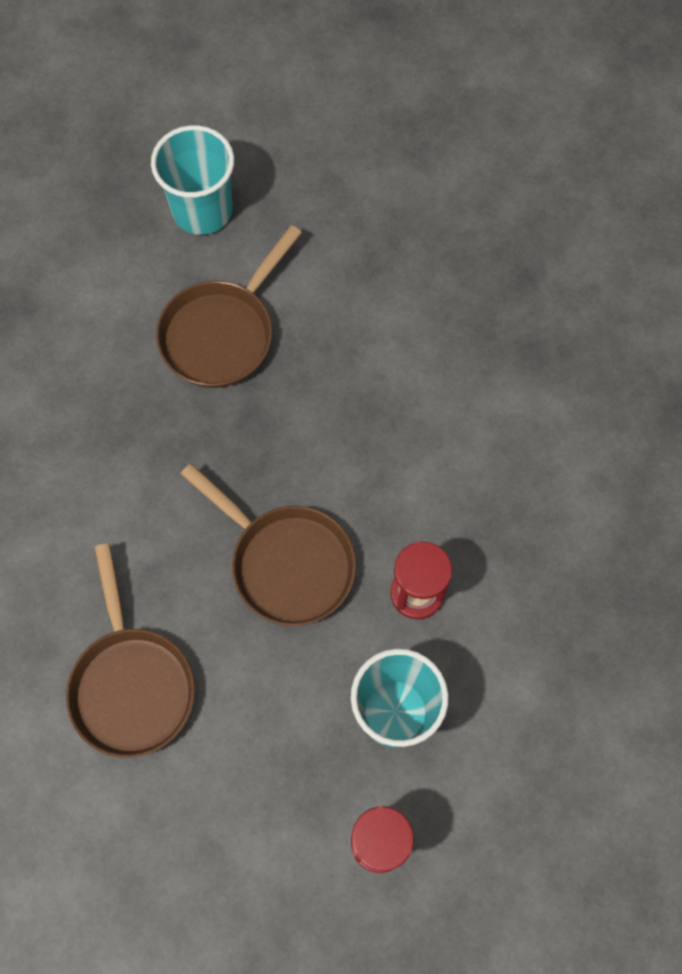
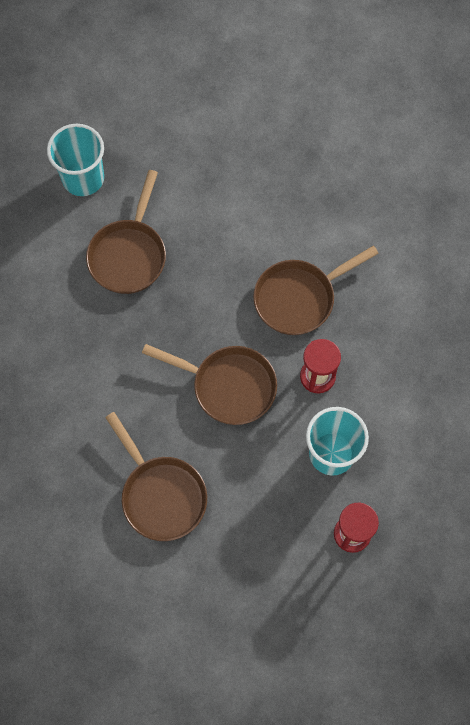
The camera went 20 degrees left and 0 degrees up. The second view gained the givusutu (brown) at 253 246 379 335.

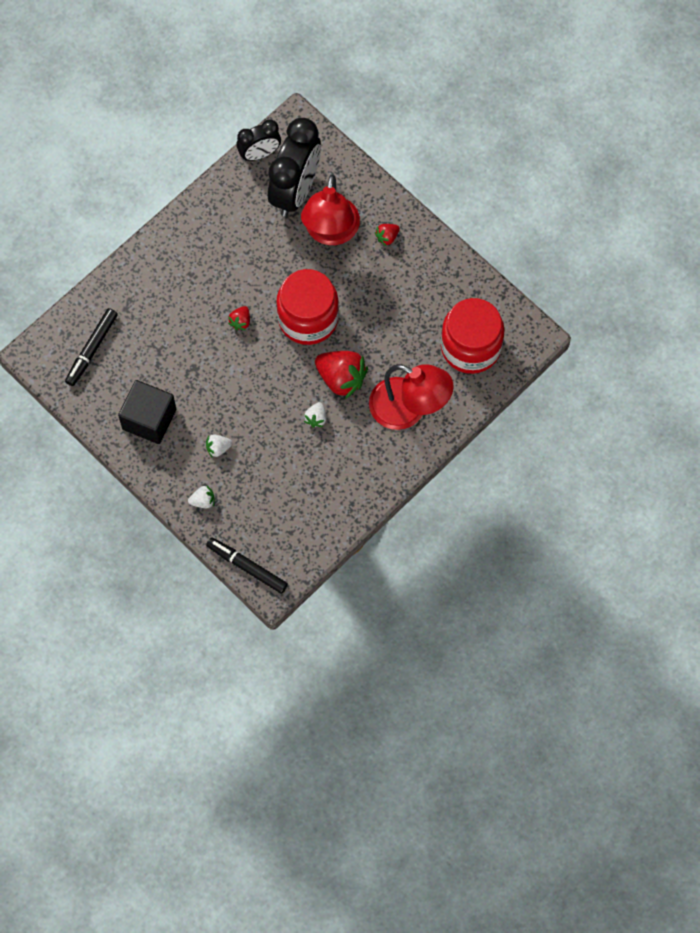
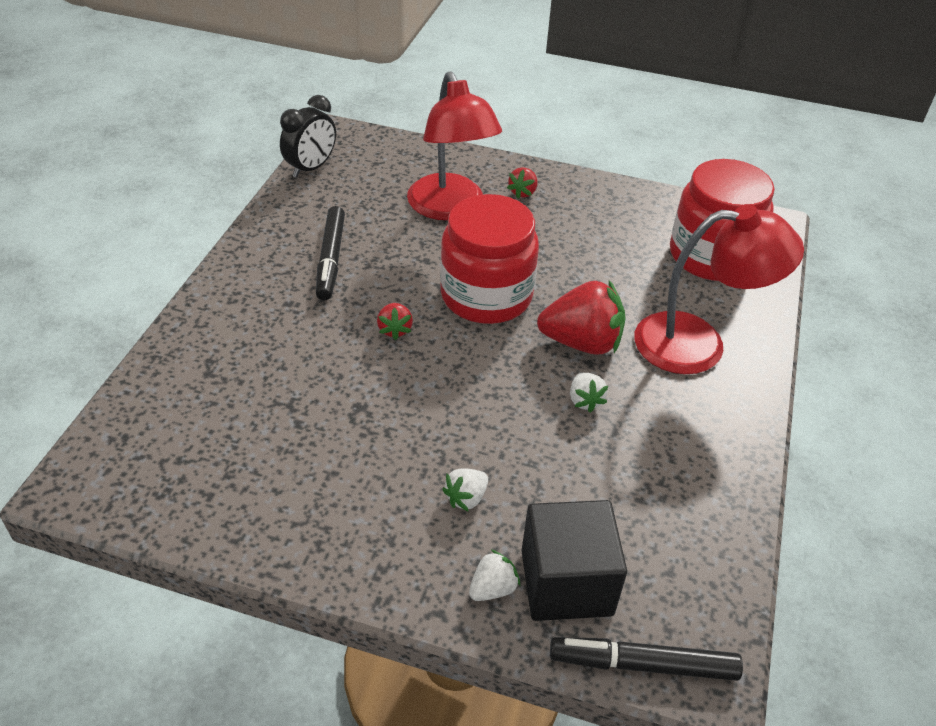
The camera went 30 degrees left and 25 degrees down. The second view lost the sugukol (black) at 268 118 321 217. The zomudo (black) ended up elsewhere, having gone from 65 308 118 386 to 316 206 345 300. The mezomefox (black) ended up elsewhere, having gone from 118 380 176 444 to 521 500 627 621.

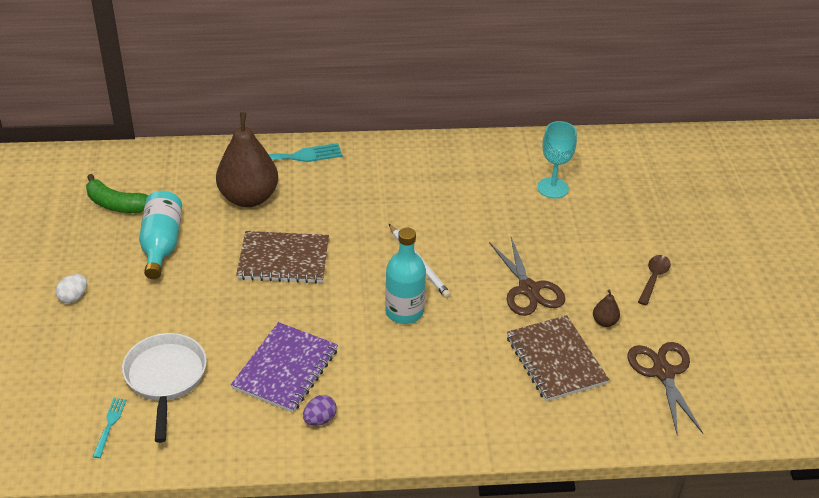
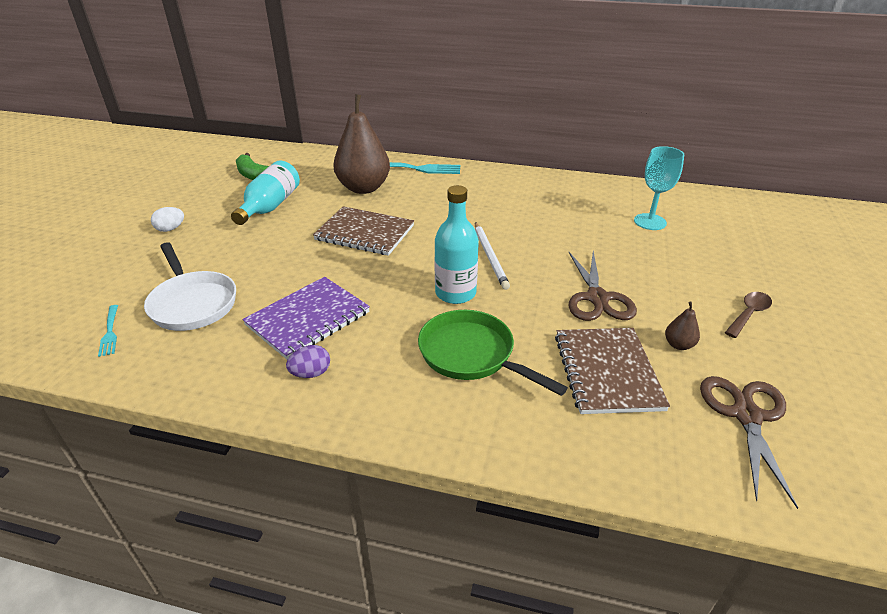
The camera went 20 degrees right and 5 degrees down. The givusutu (white) at 122 333 207 443 ended up facing another way, 135 degrees clockwise from before. The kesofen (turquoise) at 93 398 127 458 ended up facing another way, 135 degrees clockwise from before. The second view gained the givusutu (green) at 418 310 568 396.

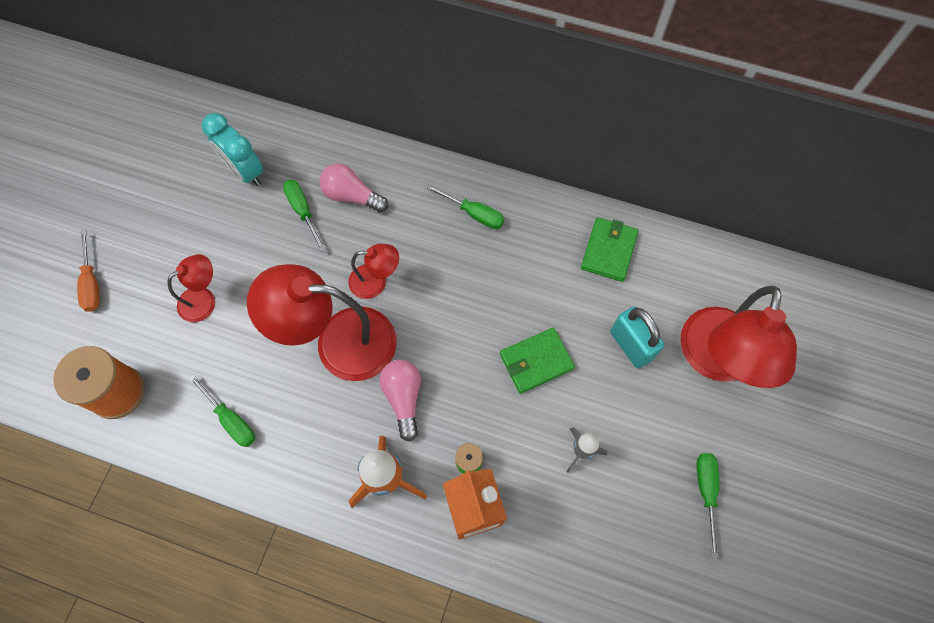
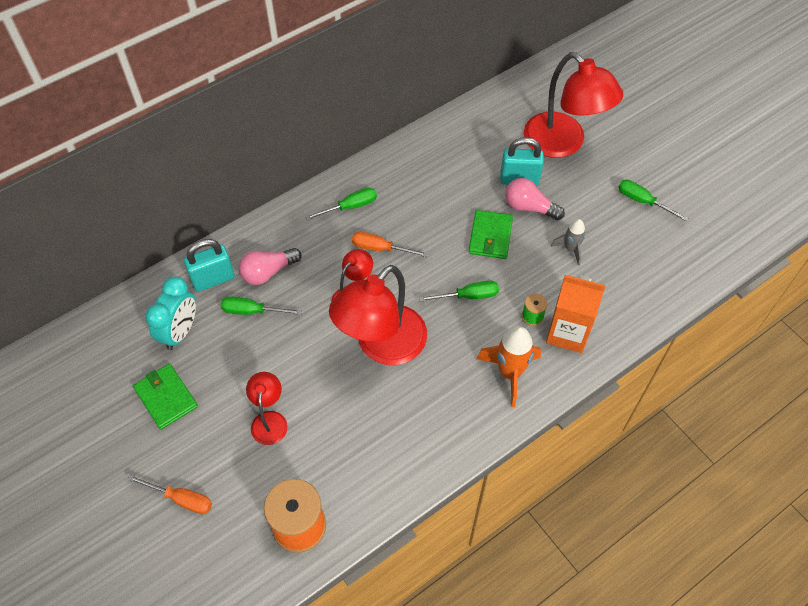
The camera went 55 degrees left and 10 degrees down. The sugukol (turquoise) at 202 113 263 186 ended up facing another way, 60 degrees counterclockwise from before. The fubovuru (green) ended up elsewhere, having gone from 581 217 638 282 to 133 364 198 430. The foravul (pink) ended up elsewhere, having gone from 379 360 421 442 to 505 178 565 220. The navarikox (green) ended up elsewhere, having gone from 188 374 255 447 to 419 281 499 302. The second view gained the navarikox (orange) at 352 232 428 257. The second view gained the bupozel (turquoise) at 184 239 235 292.

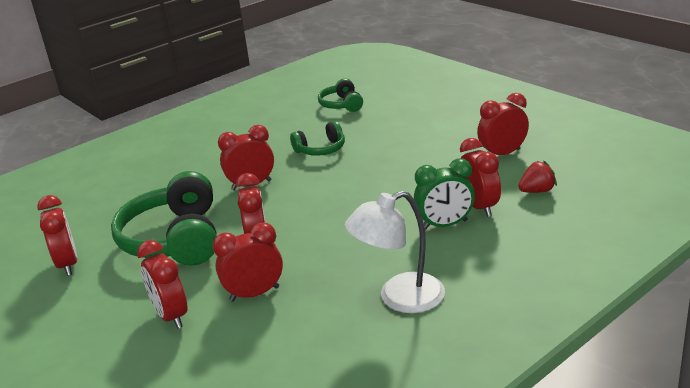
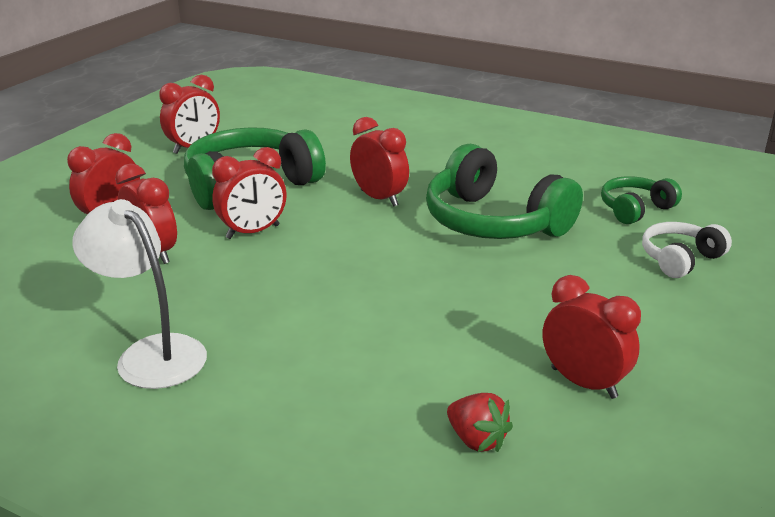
The camera went 65 degrees right and 0 degrees up. The size of the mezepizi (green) at 290 121 345 156 changed by a factor of 1.89. The second view lost the sugukol (red) at 460 138 501 217. The second view lost the sugukol (green) at 414 158 475 230. The second view gained the mezepizi (white) at 642 222 732 278.

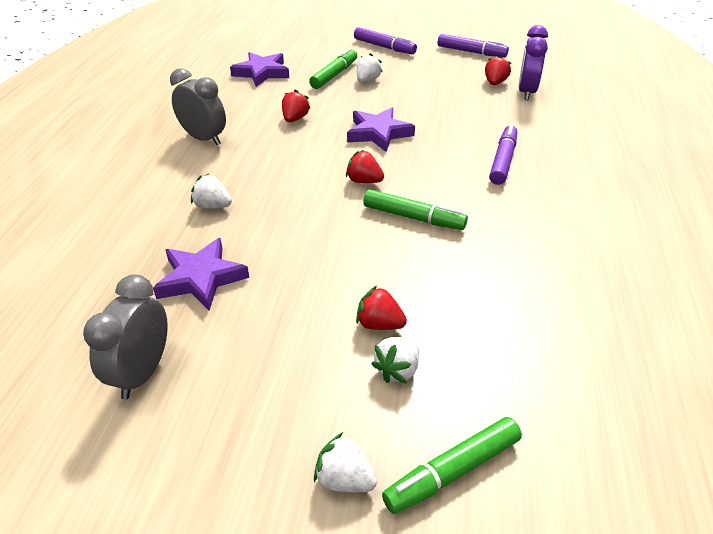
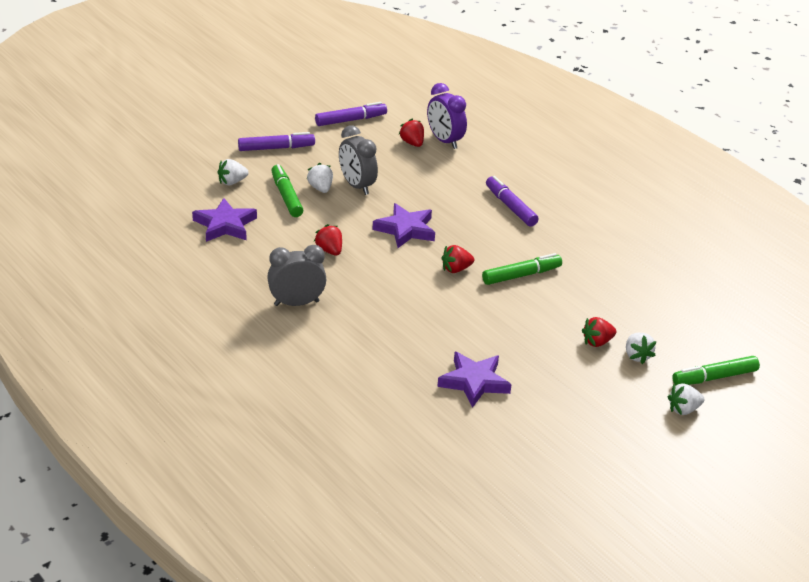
The camera went 50 degrees left and 5 degrees down. The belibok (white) ended up elsewhere, having gone from 191 174 232 209 to 218 159 249 185. The sugukol (grey) ended up elsewhere, having gone from 83 275 168 399 to 339 125 378 195. The zomudo (green) at 382 417 522 514 ended up facing another way, 60 degrees clockwise from before.

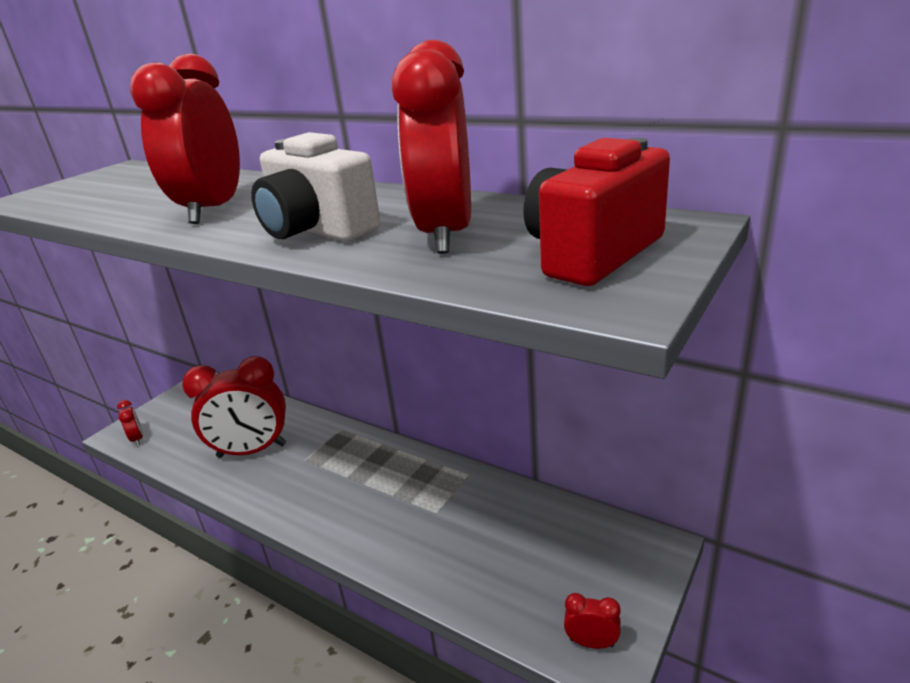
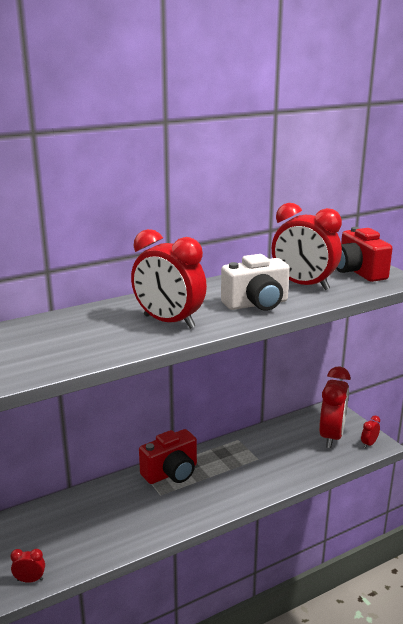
The camera went 65 degrees left and 5 degrees down. The sugukol (red) ended up elsewhere, having gone from 182 356 286 458 to 319 367 351 448. The second view gained the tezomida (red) at 139 429 197 484.

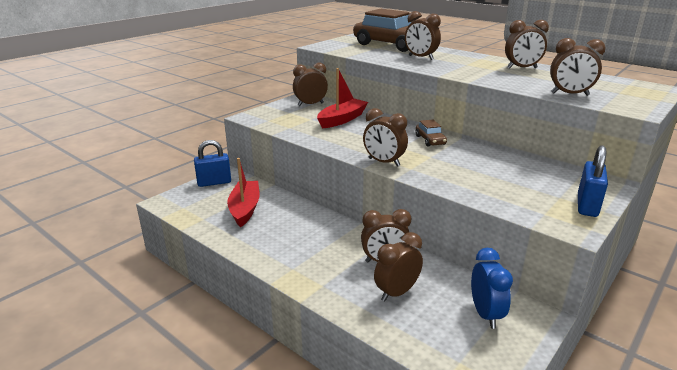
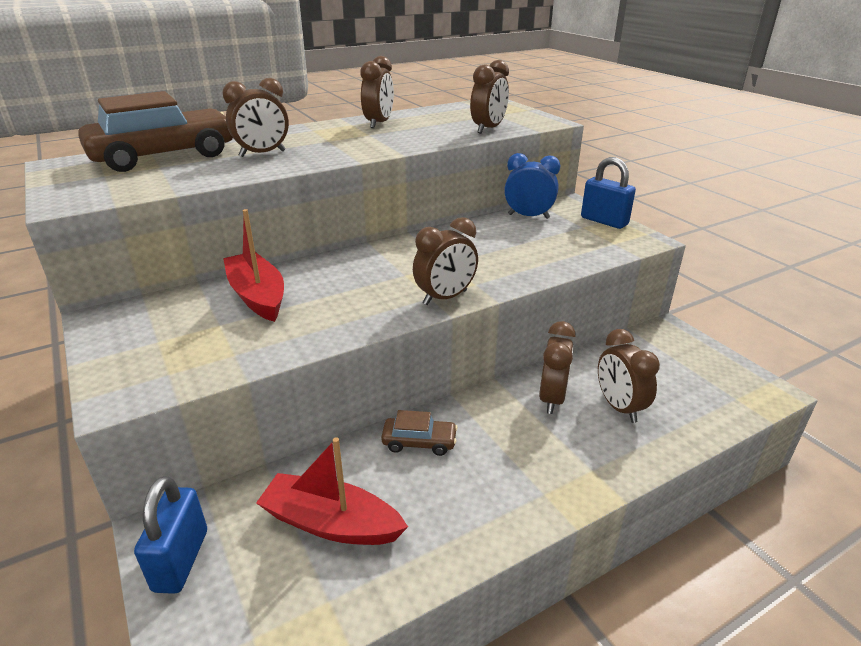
The camera went 70 degrees left and 5 degrees up. The second view lost the sugukol (brown) at 293 62 328 106. The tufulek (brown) ended up elsewhere, having gone from 416 120 447 146 to 381 410 458 456. The sugukol (blue) ended up elsewhere, having gone from 471 248 513 329 to 504 153 560 219.

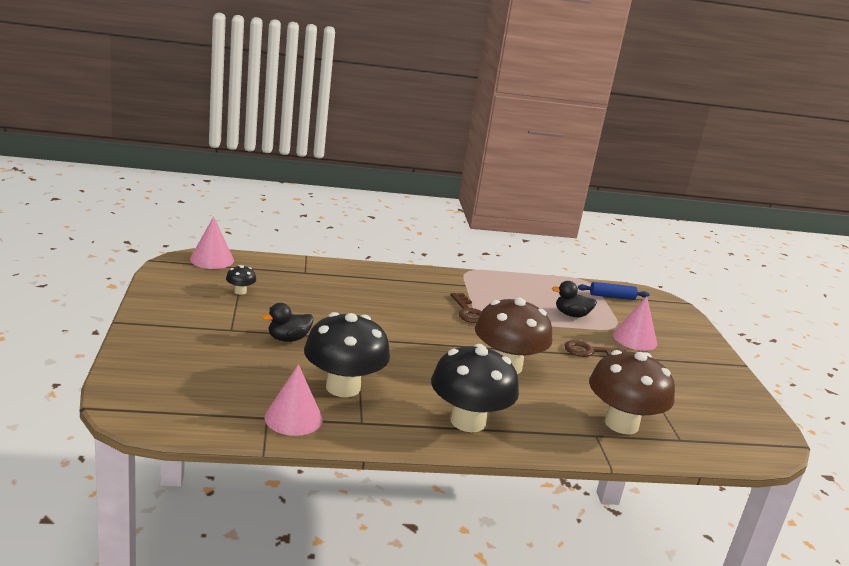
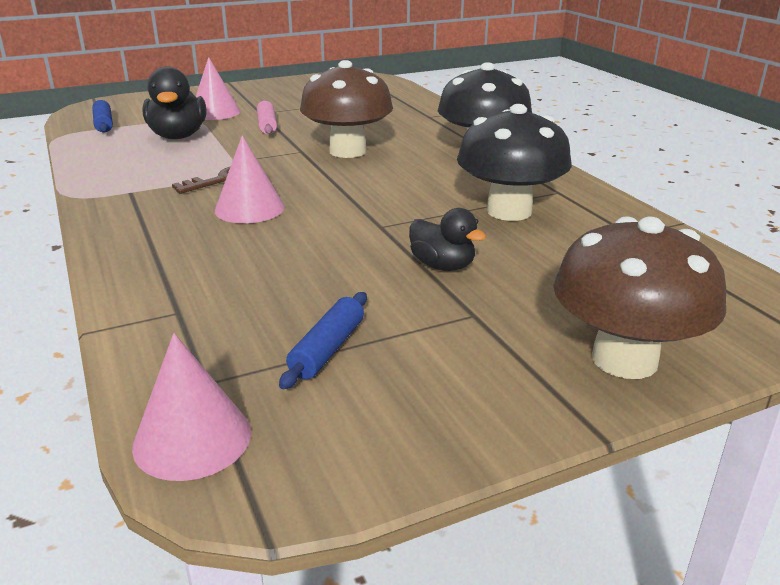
The camera went 105 degrees left and 5 degrees up. Where the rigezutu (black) stood at 226 265 256 295, the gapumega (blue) came to stand at 279 292 367 389. The size of the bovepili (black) at 552 281 597 317 changed by a factor of 1.61. Where the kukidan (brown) stood at 564 340 627 357, the gapumega (pink) came to stand at 257 101 277 134. The rigezutu (brown) ended up elsewhere, having gone from 589 350 675 434 to 553 216 726 379. The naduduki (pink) ended up elsewhere, having gone from 264 364 323 436 to 215 135 285 223.

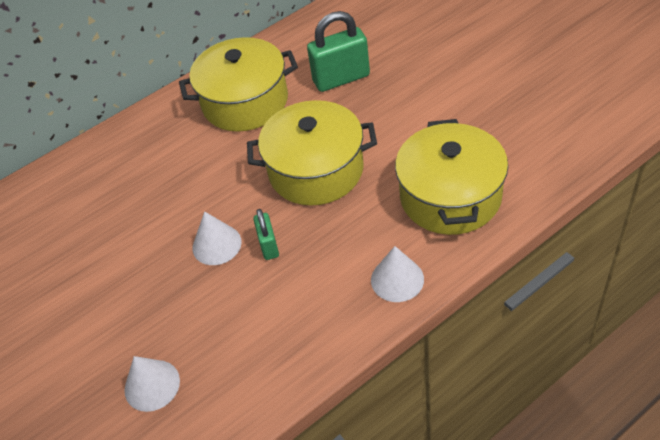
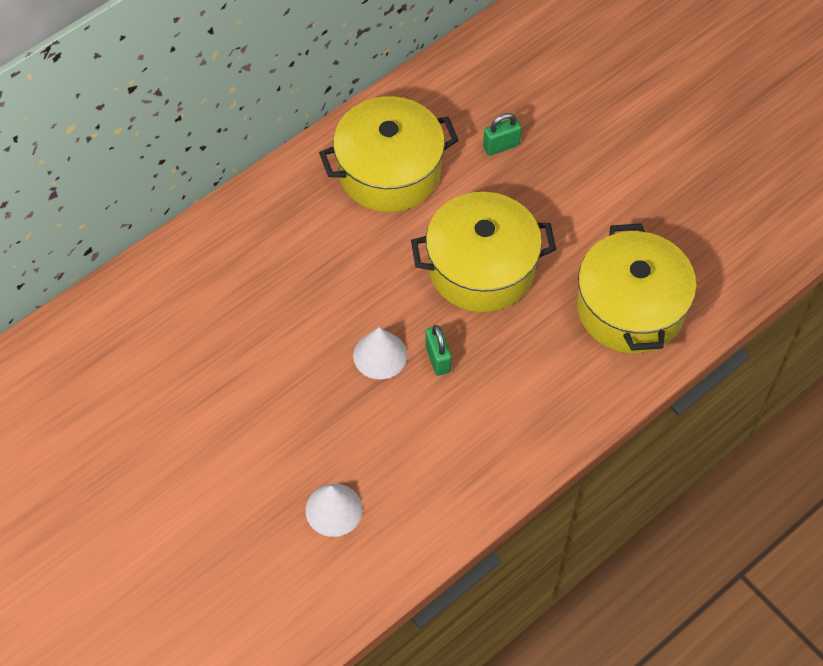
The camera went 10 degrees left and 10 degrees up. The size of the bupozel (green) at 307 11 370 92 changed by a factor of 0.55. The second view lost the naduduki (white) at 371 246 424 302.

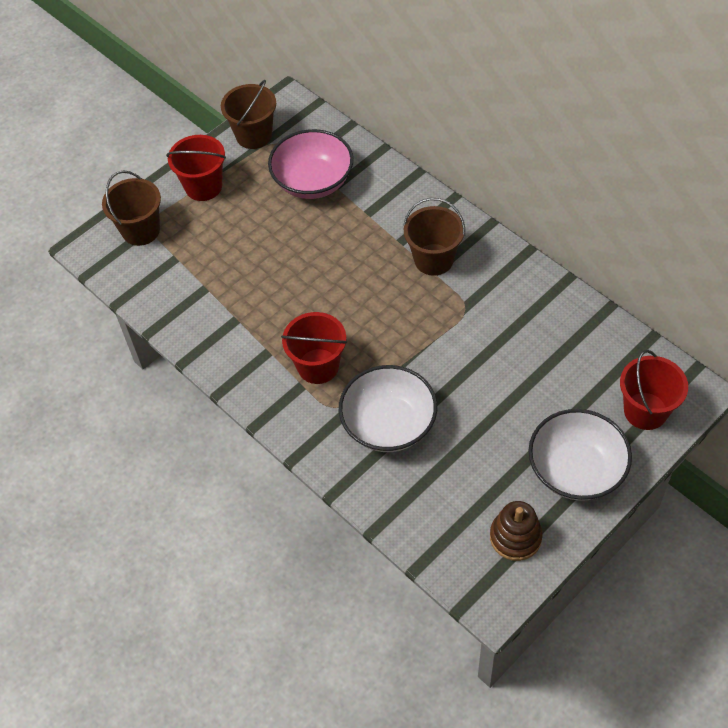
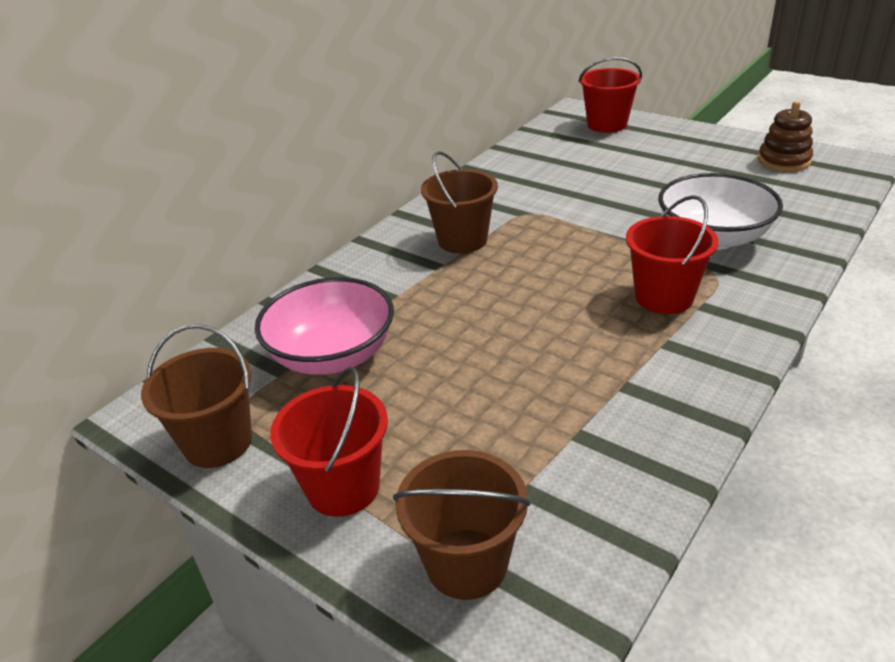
The camera went 100 degrees left and 20 degrees down. The second view lost the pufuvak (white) at 528 409 632 501.

